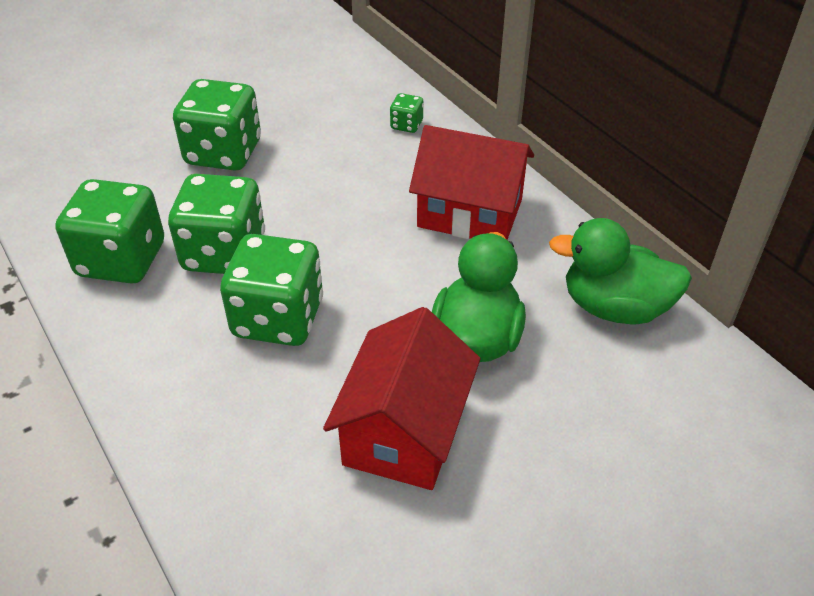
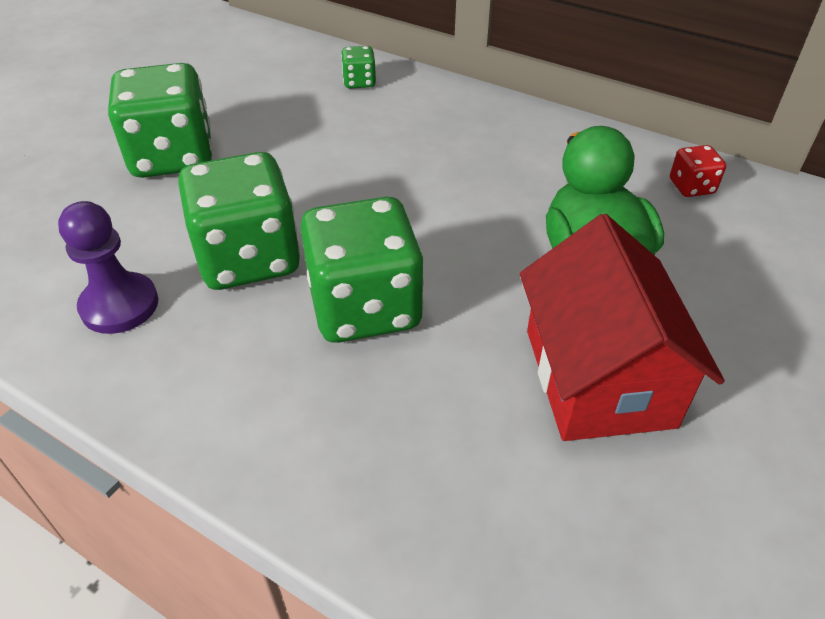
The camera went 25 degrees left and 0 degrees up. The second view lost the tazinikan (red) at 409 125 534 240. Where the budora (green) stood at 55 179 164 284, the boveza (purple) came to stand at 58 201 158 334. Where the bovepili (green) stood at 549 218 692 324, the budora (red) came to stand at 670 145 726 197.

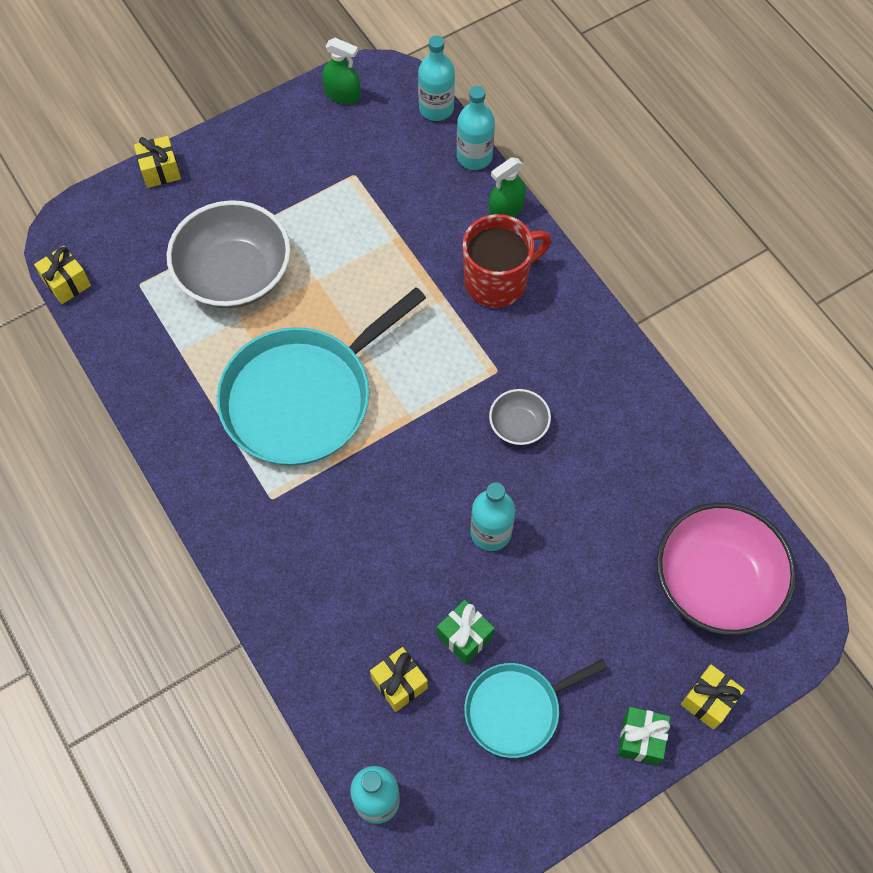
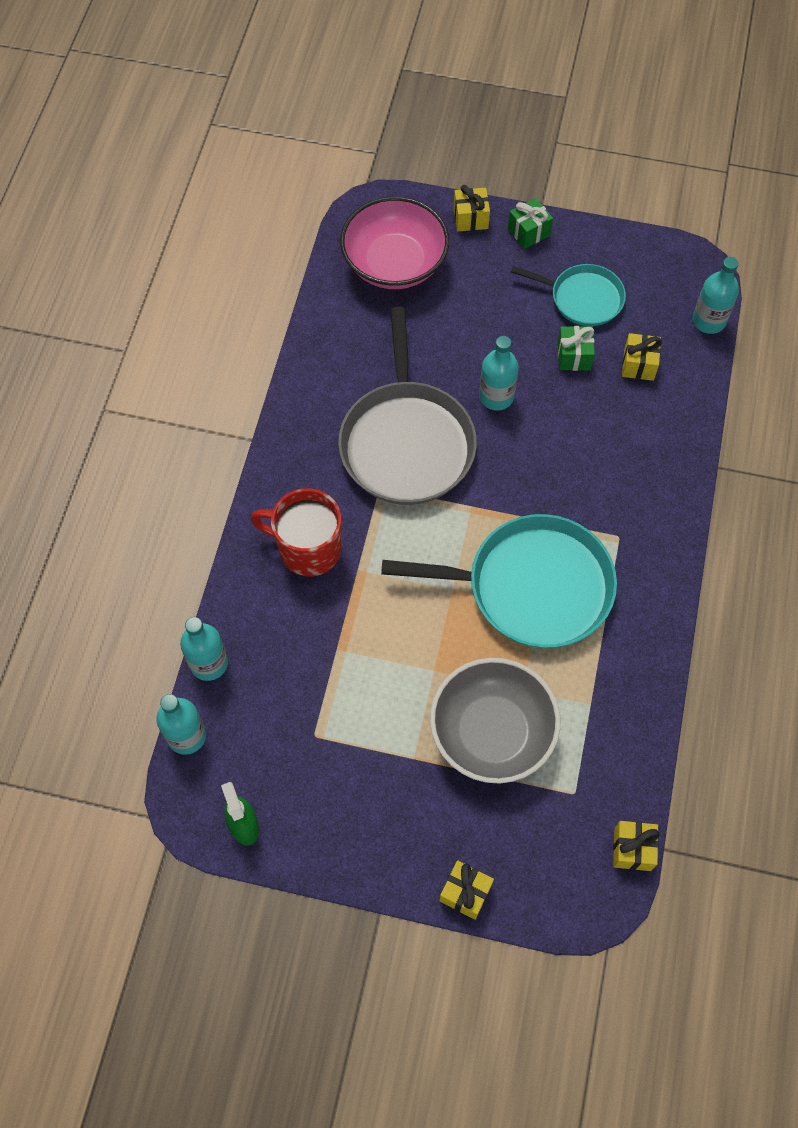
The camera went 135 degrees left and 0 degrees up. The second view lost the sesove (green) at 489 157 526 217. Where the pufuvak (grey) stood at 489 389 551 445, the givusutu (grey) came to stand at 338 307 477 505.

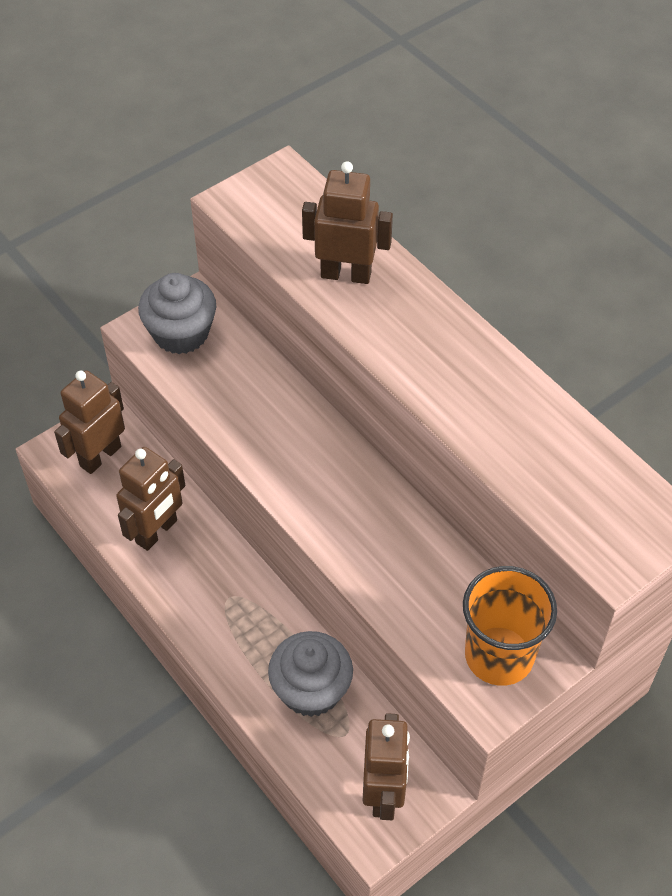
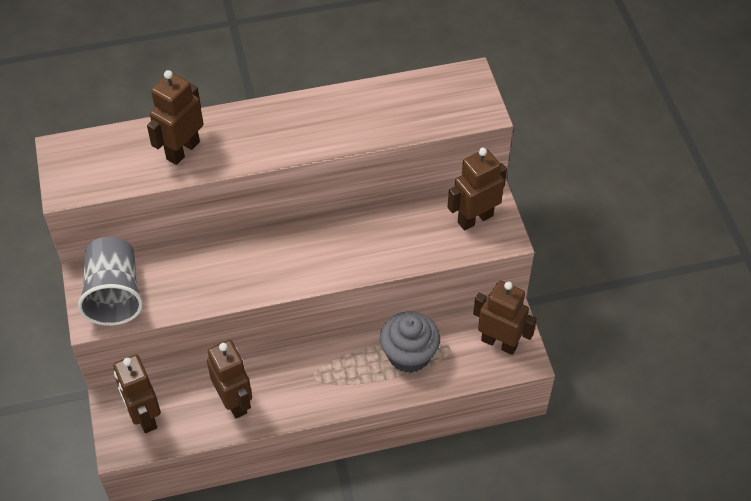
The camera went 65 degrees left and 0 degrees up. Where the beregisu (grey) stood at 138 273 216 354, the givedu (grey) came to stand at 78 237 143 326. Where the givedu (orange) stood at 463 566 557 686, the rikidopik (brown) came to stand at 448 148 507 231.

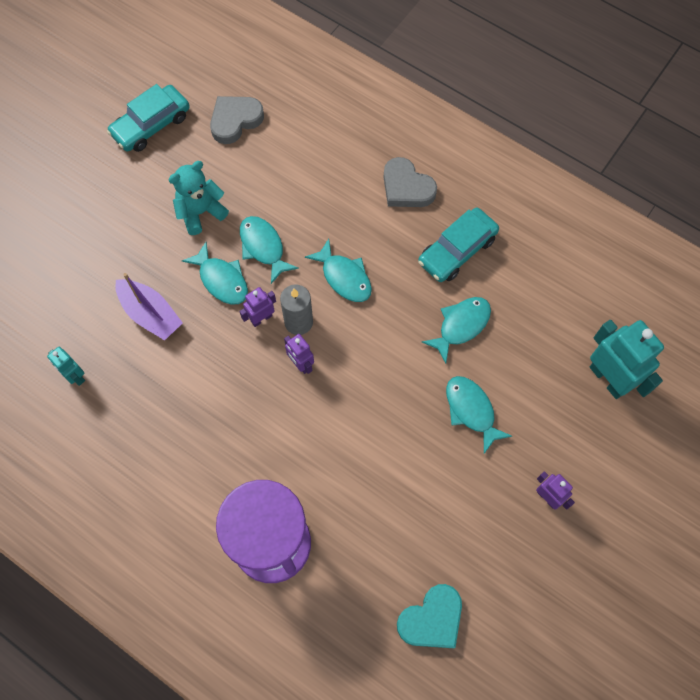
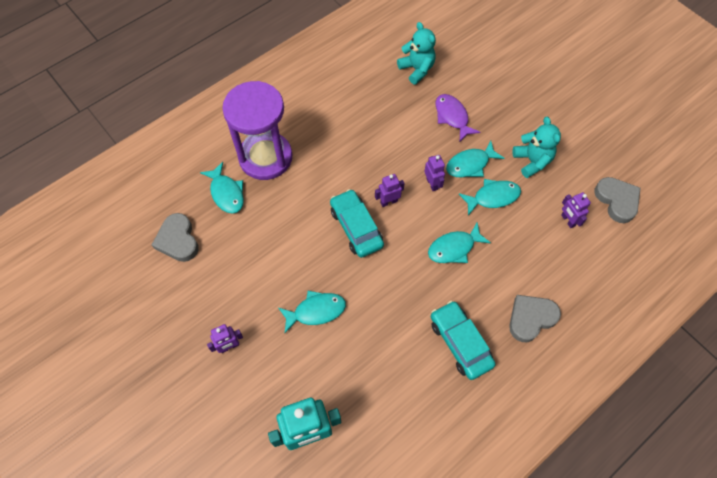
The camera went 105 degrees right and 5 degrees down. The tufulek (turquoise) ended up elsewhere, having gone from 107 84 190 152 to 330 189 384 258. Where the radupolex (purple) stood at 115 273 183 340, the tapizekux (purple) came to stand at 436 94 480 141. The second view lost the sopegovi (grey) at 280 284 313 335. The tapizekux (turquoise) ended up elsewhere, having gone from 422 297 491 363 to 200 162 244 214. Where the rikidopik (turquoise) stood at 47 347 85 386, the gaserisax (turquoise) came to stand at 397 22 436 84. What was the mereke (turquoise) at 397 584 462 648 turned into the mereke (grey) at 152 213 199 262. The second view gained the rikidopik (purple) at 561 192 591 228.

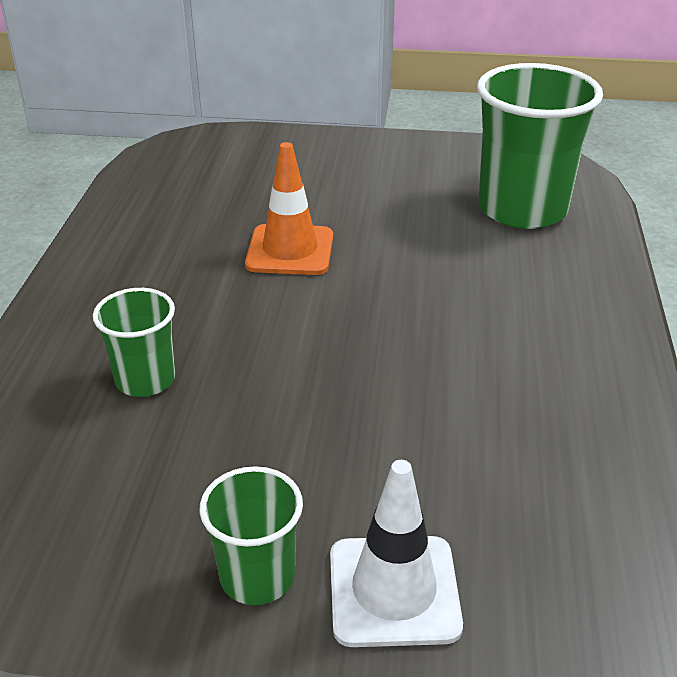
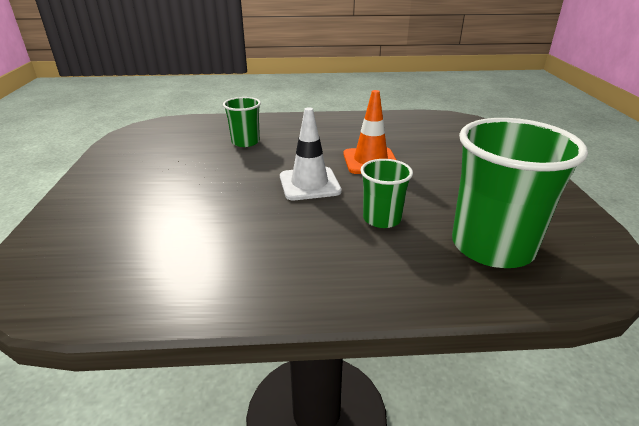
The camera went 80 degrees right and 5 degrees down. The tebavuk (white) ended up elsewhere, having gone from 330 460 463 647 to 280 107 342 200. The givedu (green) ended up elsewhere, having gone from 200 466 303 605 to 360 159 413 228.

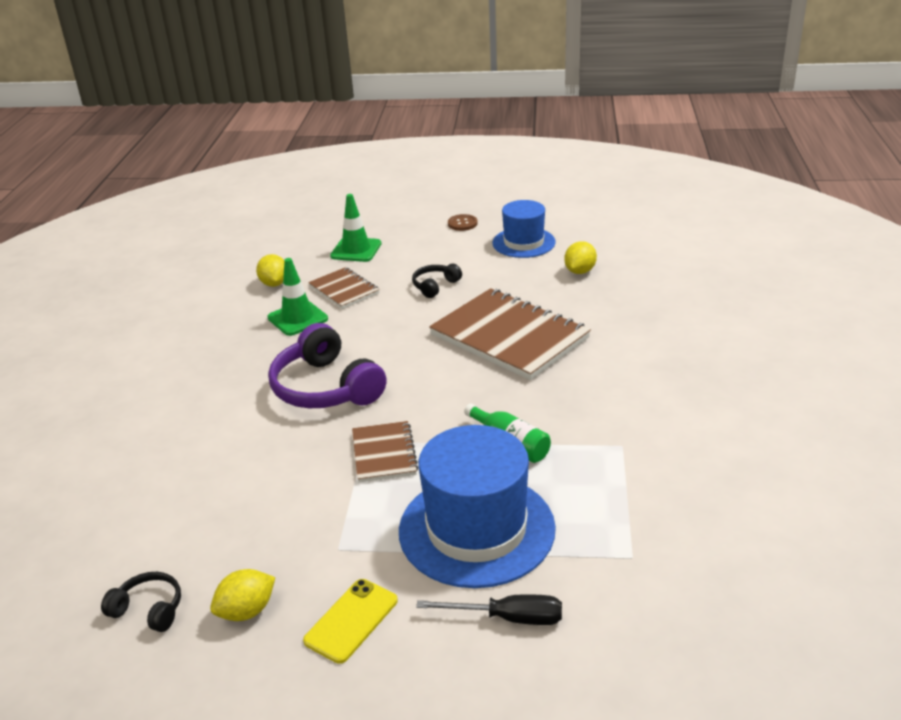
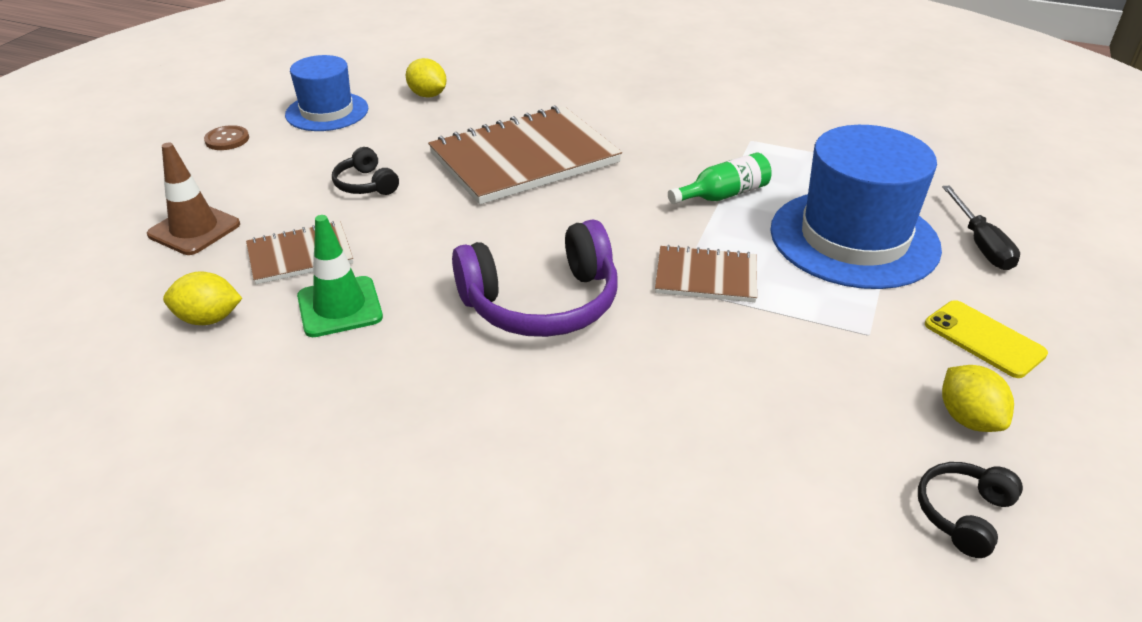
The camera went 75 degrees left and 5 degrees up. What was the tebavuk (green) at 330 194 382 262 turned into the tebavuk (brown) at 147 143 240 255. The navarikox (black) at 416 594 562 625 ended up facing another way, 150 degrees clockwise from before.

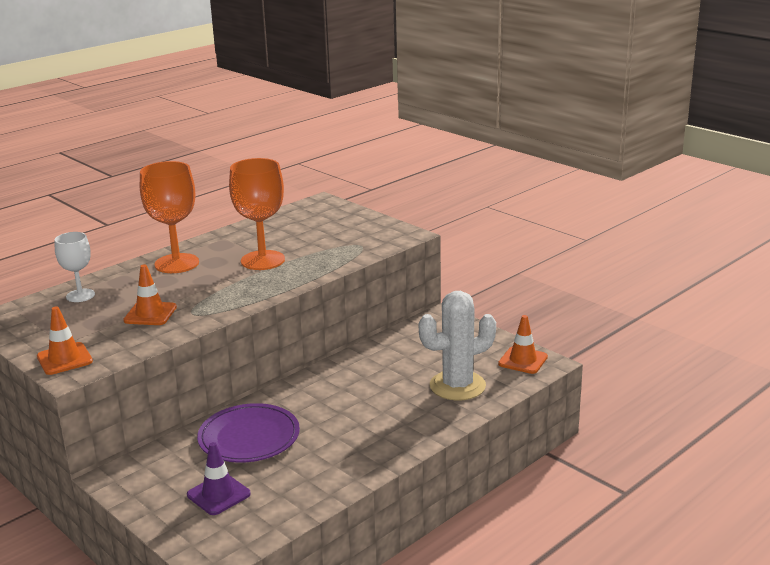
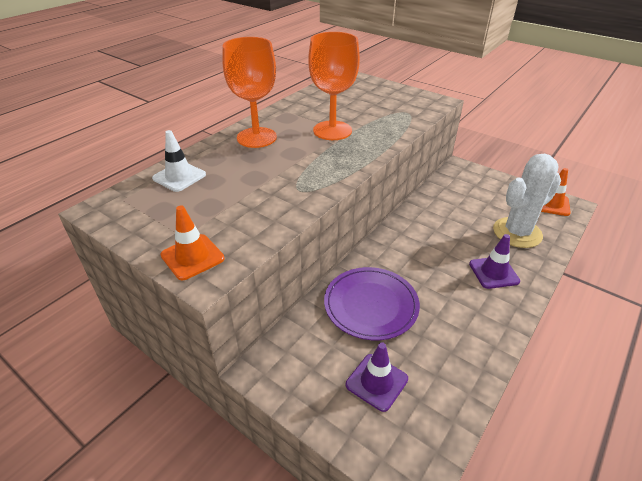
The camera went 10 degrees left and 15 degrees up. Where the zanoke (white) stood at 55 232 95 302, the tebavuk (white) came to stand at 152 130 206 192. The second view lost the tebavuk (orange) at 123 264 177 325. The second view gained the tebavuk (purple) at 469 234 520 289.

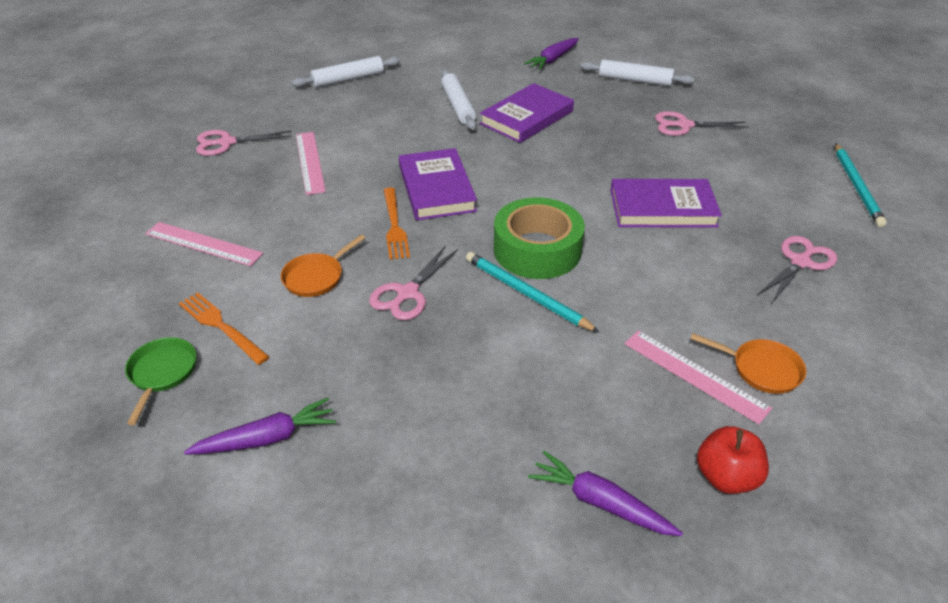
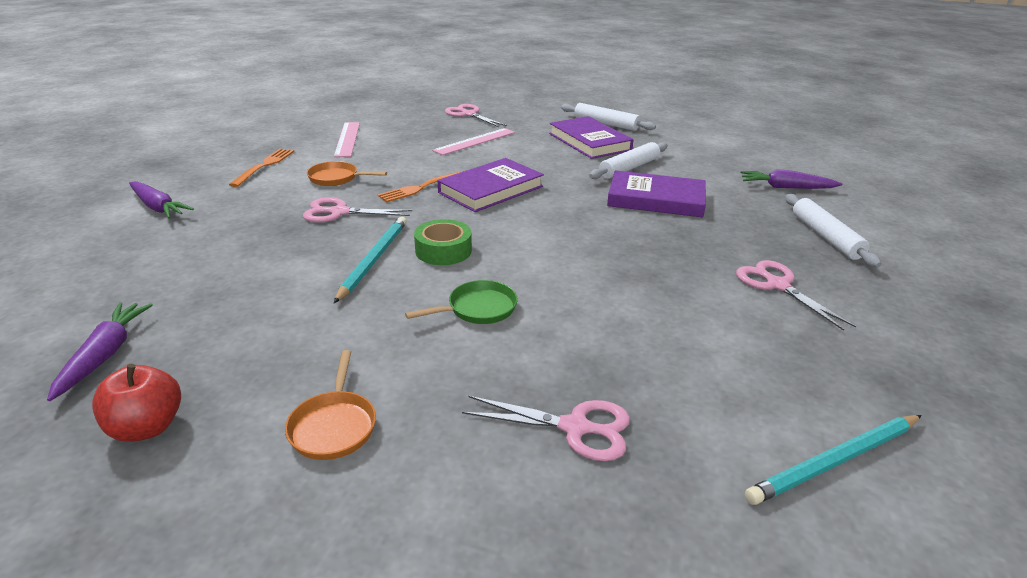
The camera went 60 degrees right and 10 degrees down. The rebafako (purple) ended up elsewhere, having gone from 610 179 722 228 to 549 116 633 159. The size of the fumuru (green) at 494 197 585 279 changed by a factor of 0.62. The second view lost the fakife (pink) at 624 330 772 424. The givusutu (green) ended up elsewhere, having gone from 125 337 196 425 to 405 280 518 324.

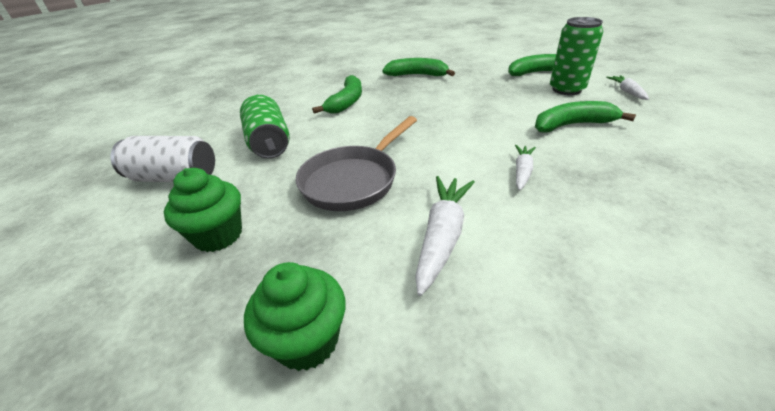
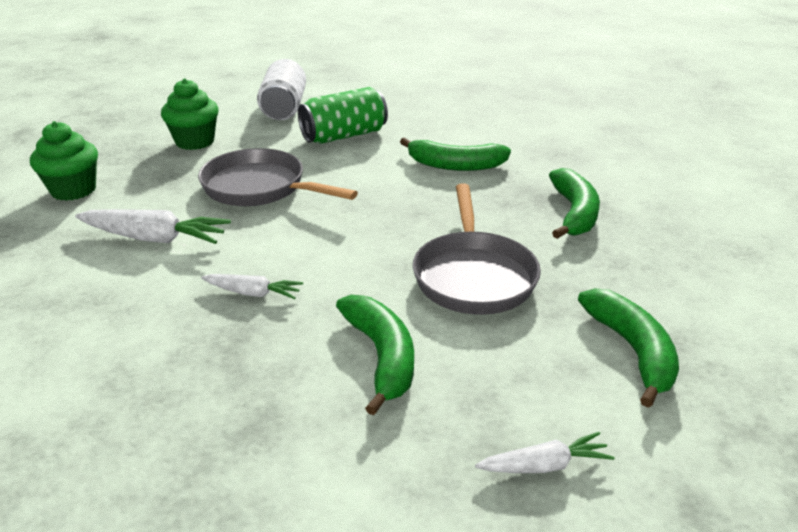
The camera went 80 degrees right and 5 degrees down. The second view lost the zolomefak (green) at 550 17 603 95. The second view gained the givusutu (grey) at 413 183 541 315.

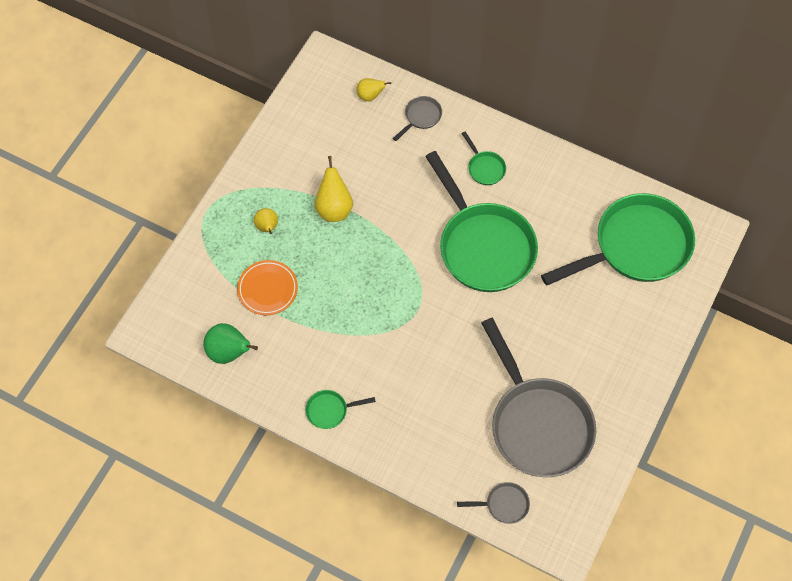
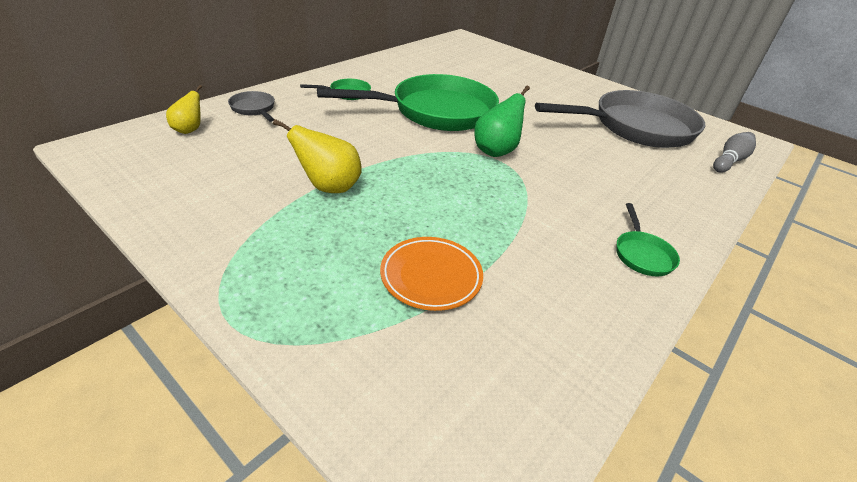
The camera went 80 degrees left and 25 degrees down. The second view lost the givusutu (green) at 541 193 695 286. The second view lost the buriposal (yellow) at 254 208 278 234. The buriposal (green) ended up elsewhere, having gone from 203 323 258 364 to 474 86 530 157. Where the givusutu (grey) stood at 457 482 530 524, the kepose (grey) came to stand at 713 132 756 173.

